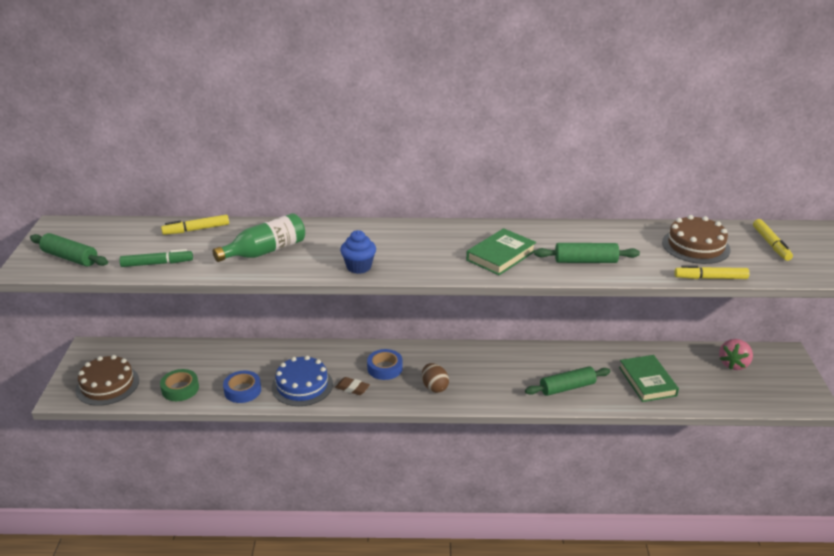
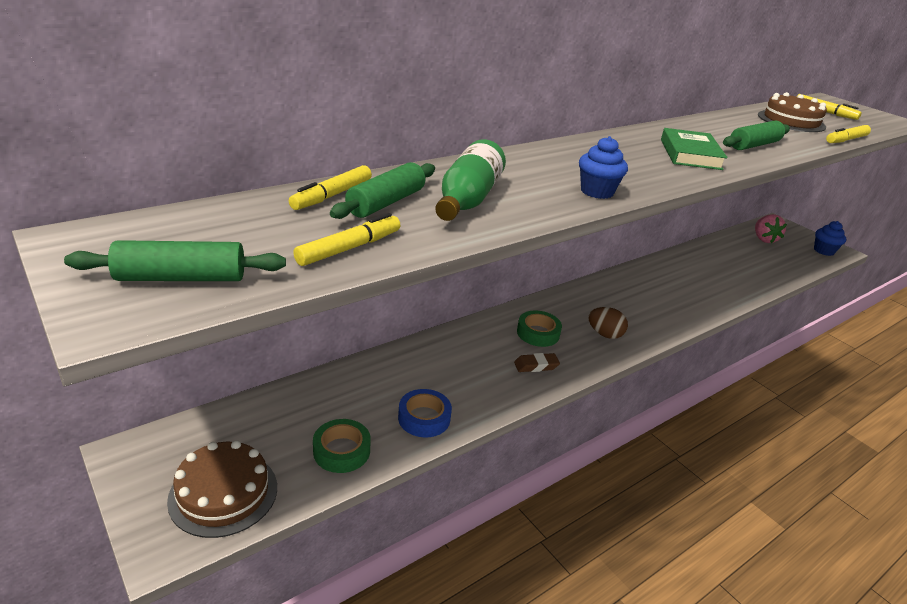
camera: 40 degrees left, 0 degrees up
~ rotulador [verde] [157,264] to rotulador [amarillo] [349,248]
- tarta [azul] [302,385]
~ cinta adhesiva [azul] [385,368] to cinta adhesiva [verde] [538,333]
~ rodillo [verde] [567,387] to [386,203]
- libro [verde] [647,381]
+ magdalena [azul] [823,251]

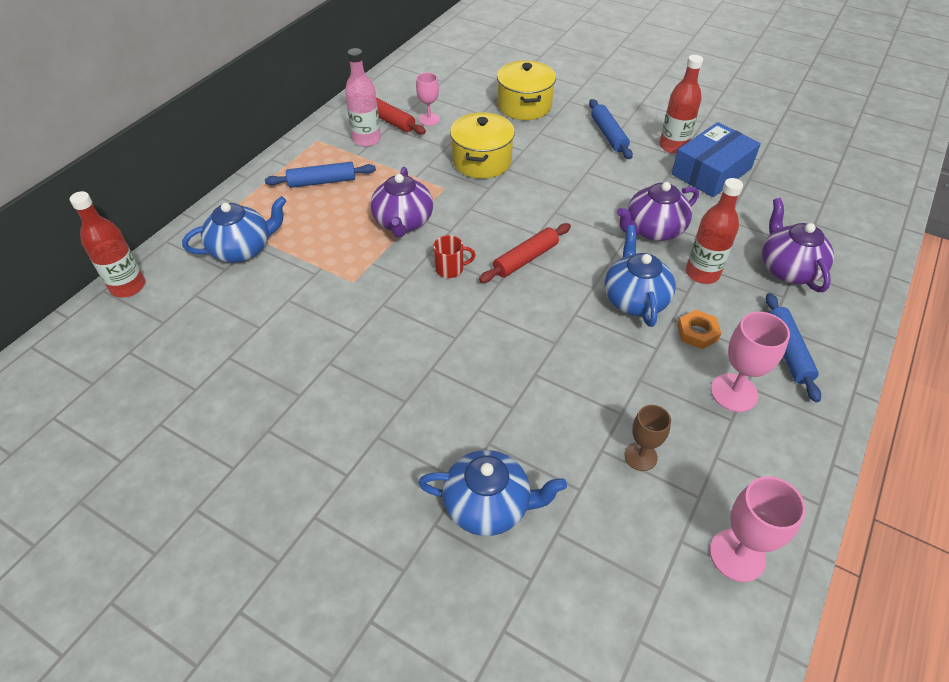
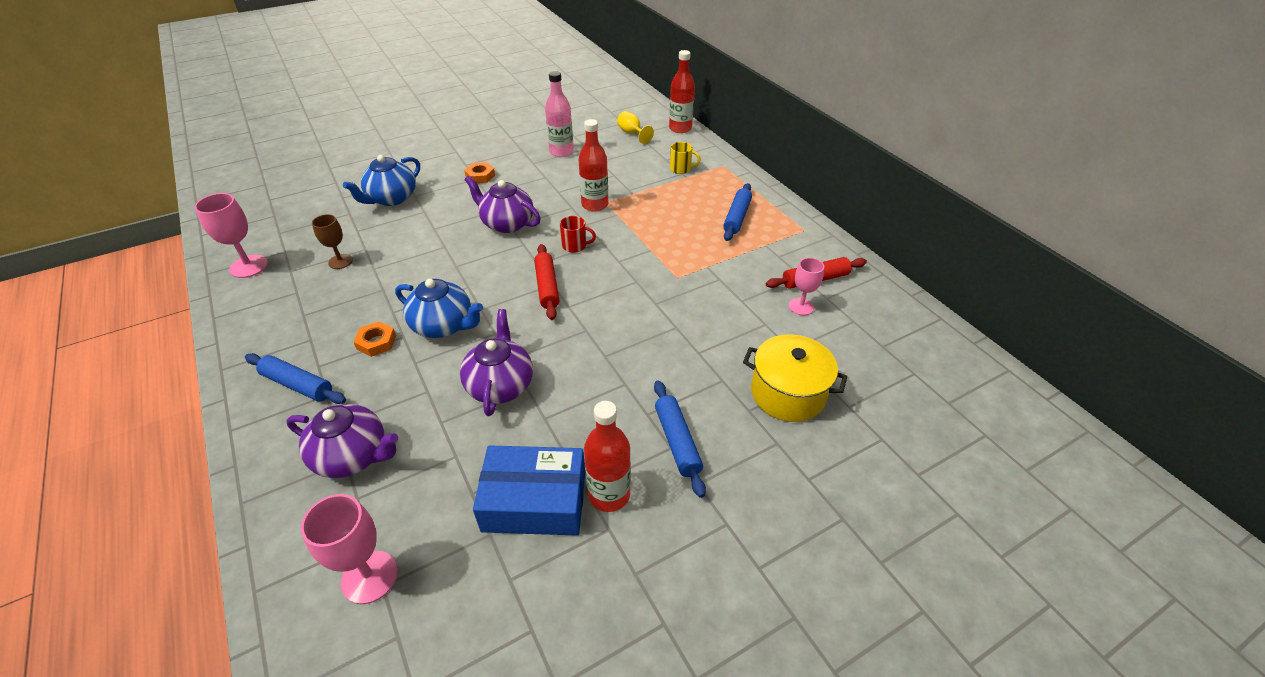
camera: 120 degrees right, 5 degrees down
~ tetera [azul] [242,249] to taza [amarillo] [681,169]
~ botella [rosa] [367,139] to [561,152]
~ tetera [morado] [403,222] to [507,223]
~ taza [rojo] [450,269] = [575,246] 105 degrees counterclockwise
- olla [amarillo] [482,161]
~ rodillo [azul] [608,135] = [677,441] 60 degrees clockwise
~ caja [azul] [711,171] = [534,501] 75 degrees counterclockwise
~ botella [rojo] [702,273] to [595,205]
~ copa [rosa] [734,392] to [369,577]
+ tuerca [naranja] [480,176]
+ copa [amarillo] [632,133]

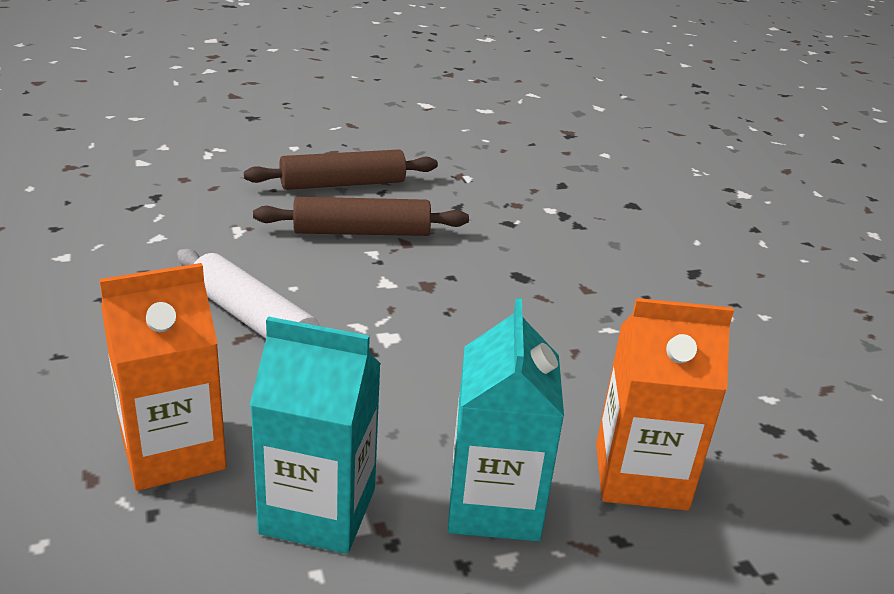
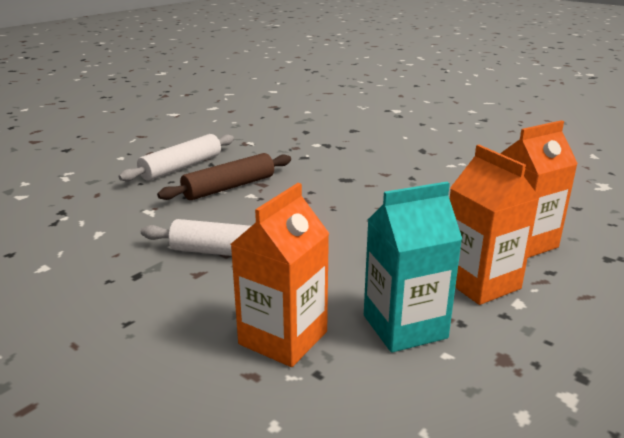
camera: 30 degrees left, 5 degrees down
~ rodillo [marrón] [343,184] to rodillo [blanco] [181,167]
~ cartón de leche [turquesa] [494,504] to cartón de leche [naranja] [480,283]

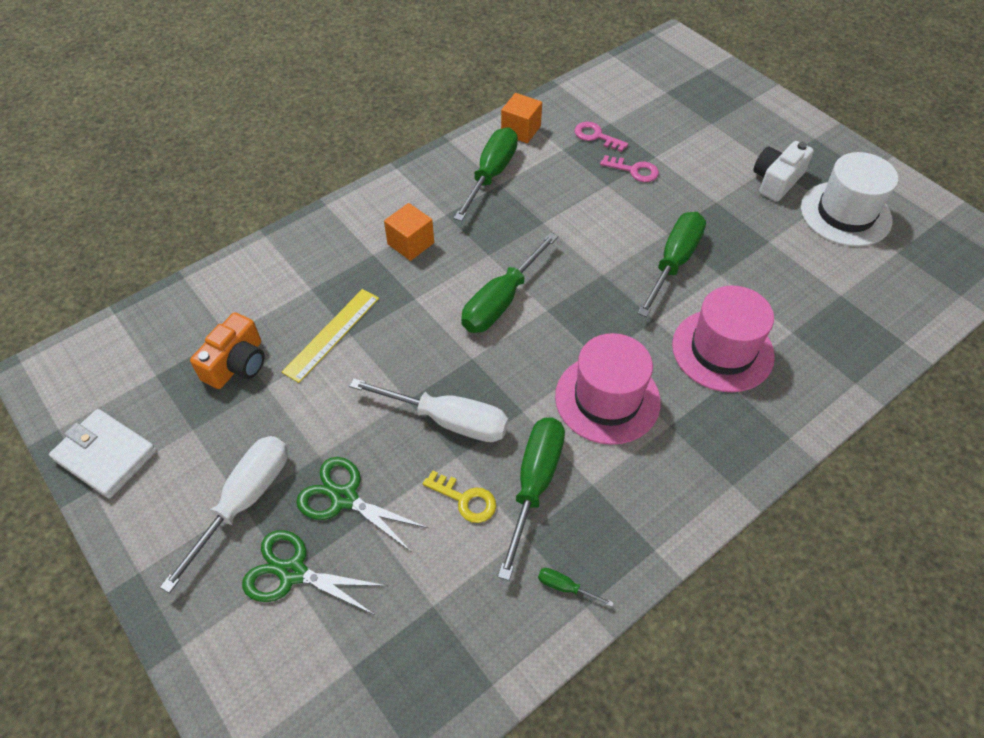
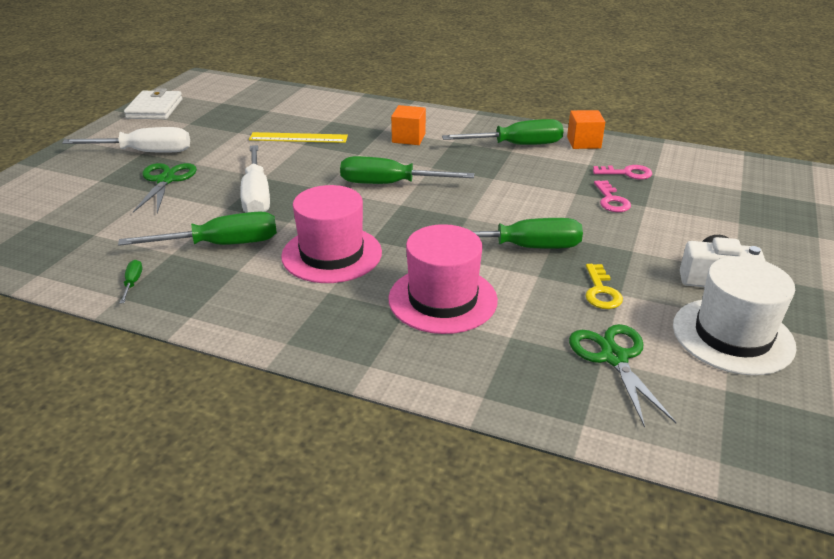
camera: 60 degrees right, 20 degrees down
- cámara [naranja] [237,364]
~ tijeras [verde] [293,572] to [614,358]
~ llave [amarillo] [465,500] to [601,291]
~ llave [rosa] [596,136] = [627,173] 90 degrees clockwise

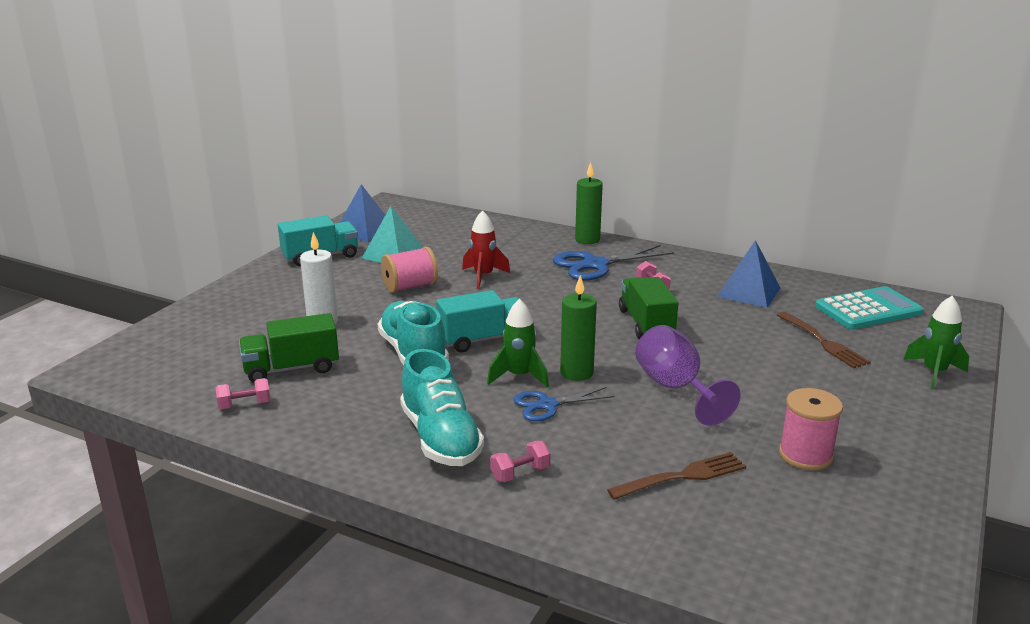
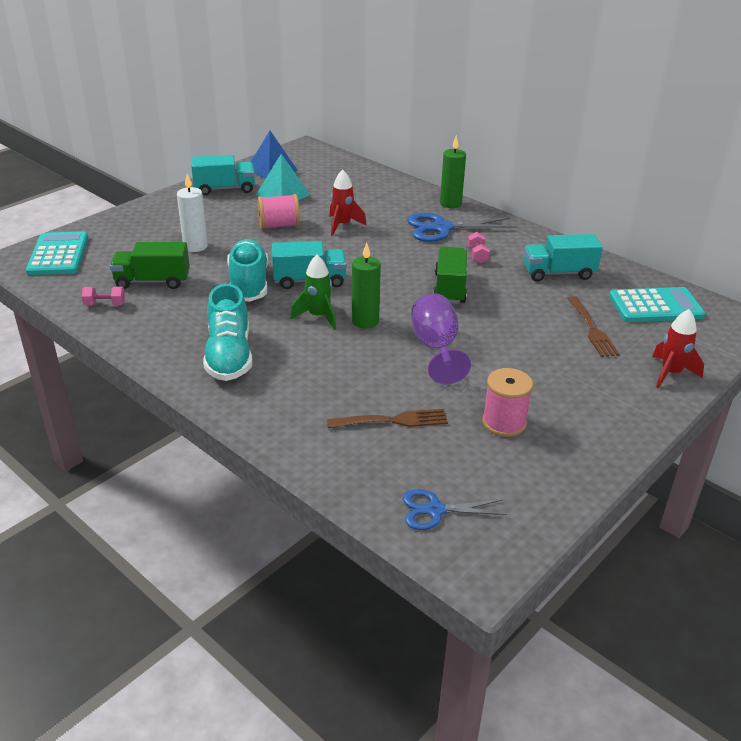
camera: 15 degrees right, 10 degrees up
- mancuerna [rosa] [520,473]
~ tijeras [azul] [547,405] to [435,510]
~ pirámide [azul] [748,292] to camión [turquesa] [558,273]
~ cohete [verde] [934,373] to cohete [rojo] [670,373]
+ calculadora [turquesa] [58,254]

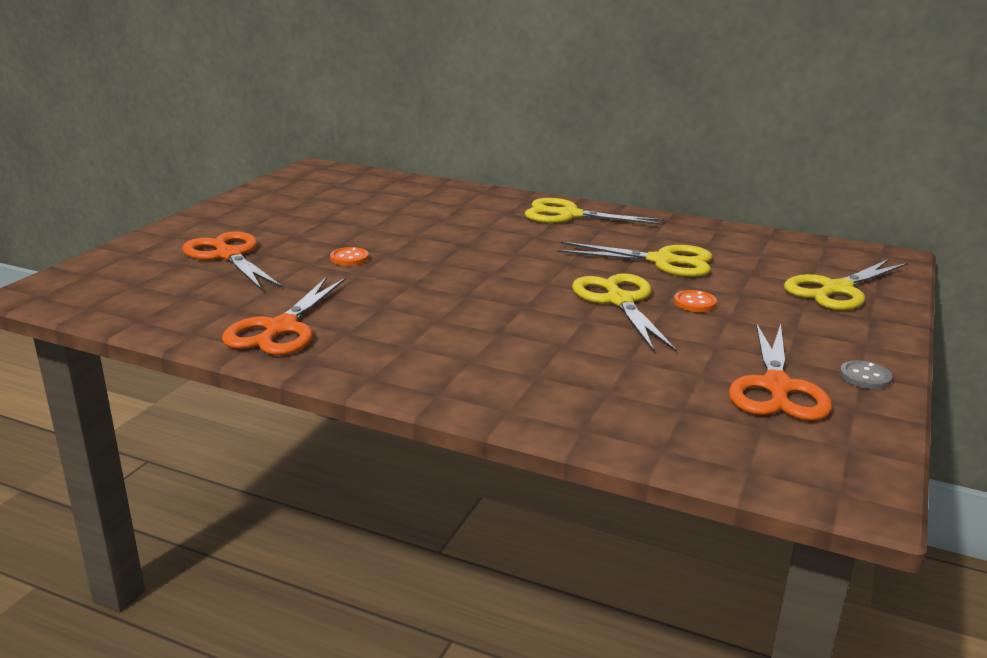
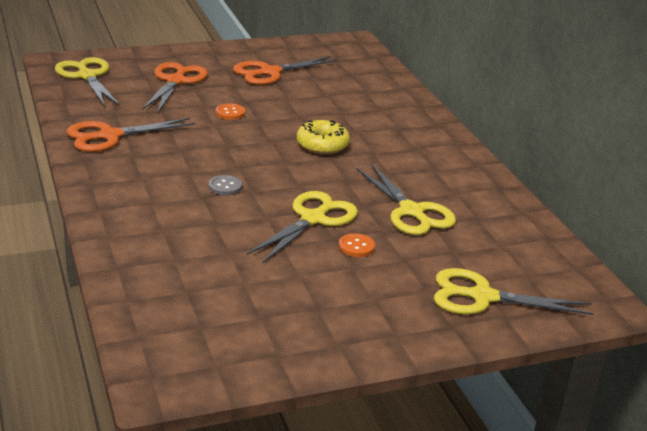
camera: 45 degrees right, 5 degrees up
~ tijeras [amarillo] [569,215] to [87,76]
~ tijeras [naranja] [776,387] to [270,72]
~ botón [gris] [865,377] to [225,186]
+ rosquilla [amarillo] [322,145]

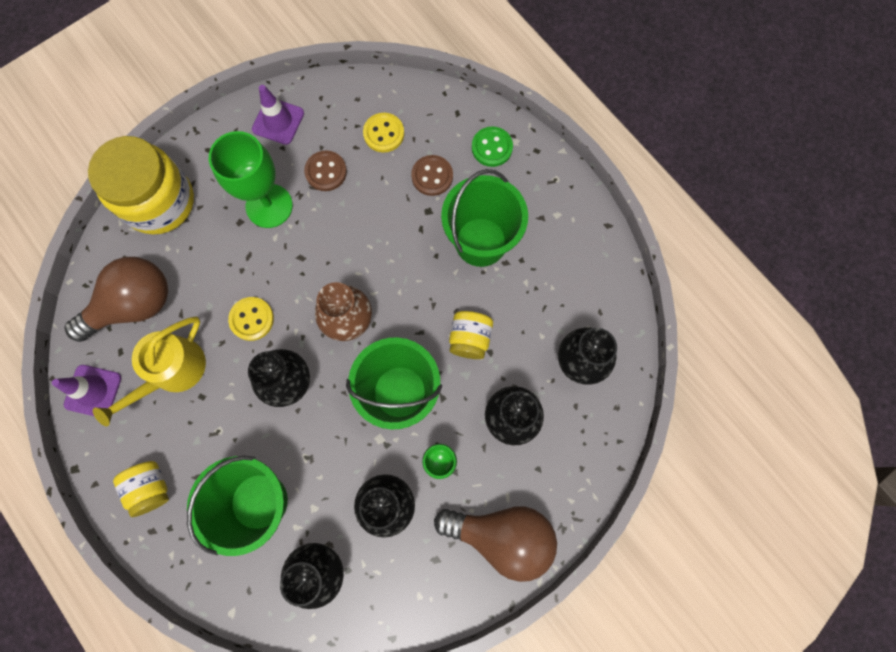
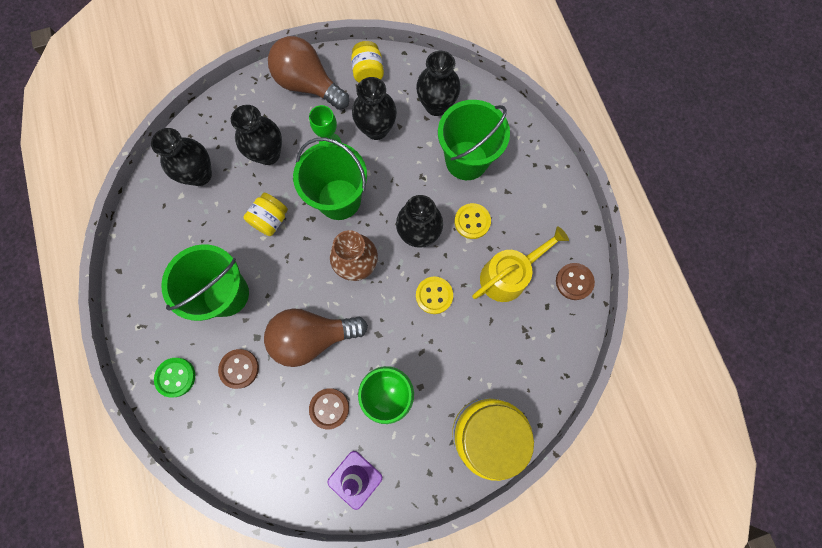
camera: 160 degrees left, 0 degrees up
~ cono de tráfico [morado] [93,391] to botón [marrón] [574,282]
~ bombilla [marrón] [134,305] to [313,337]
~ tarro [amarillo] [151,488] to [368,73]
~ botón [amarillo] [384,133] to [472,221]

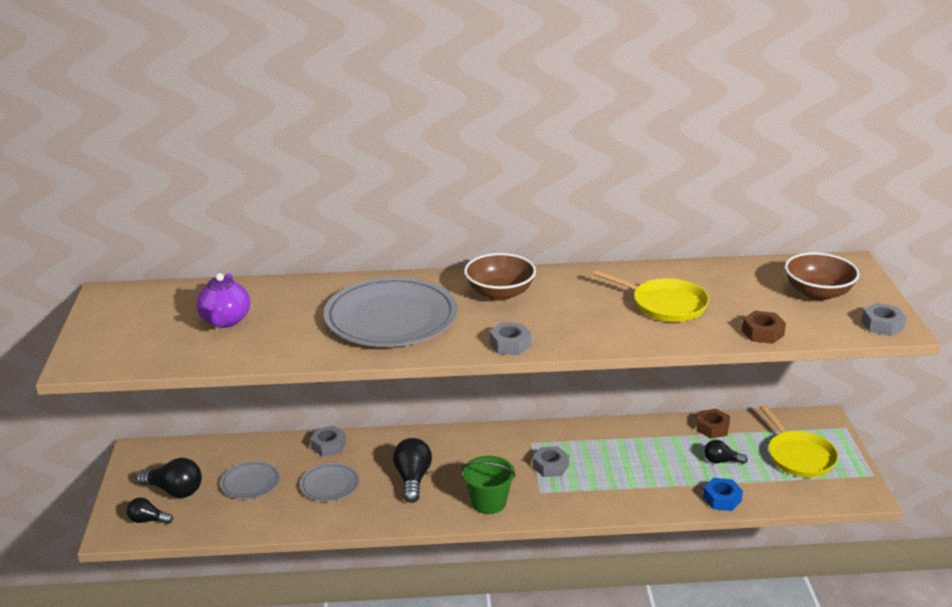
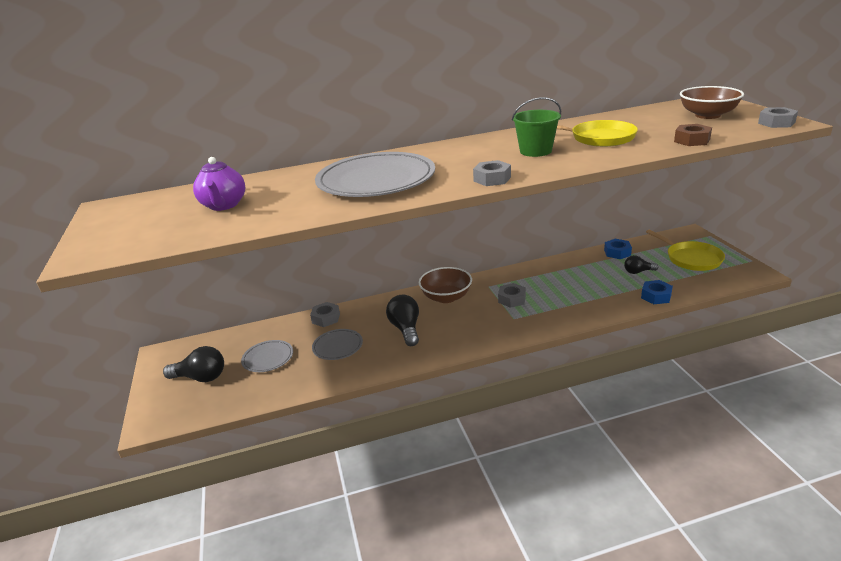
camera: 10 degrees left, 0 degrees up
- bombilla [negro] [148,520]
~ balde [verde] [488,502] to [535,151]
~ cuenco [marrón] [500,293] to [446,297]
~ tuerca [marrón] [712,428] to tuerca [azul] [617,253]

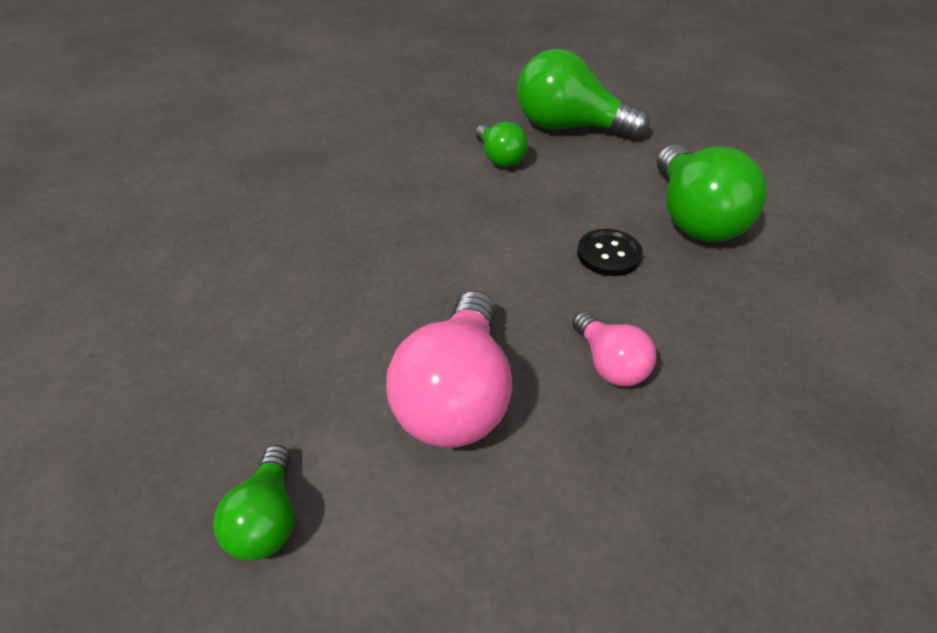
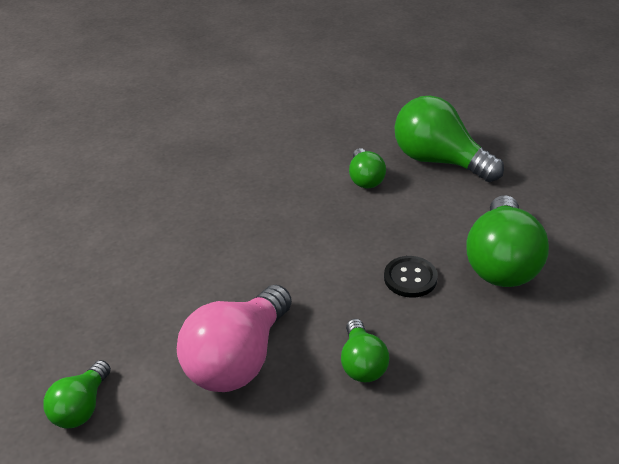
camera: 20 degrees right, 5 degrees down
~ bombilla [rosa] [610,364] to bombilla [verde] [362,363]

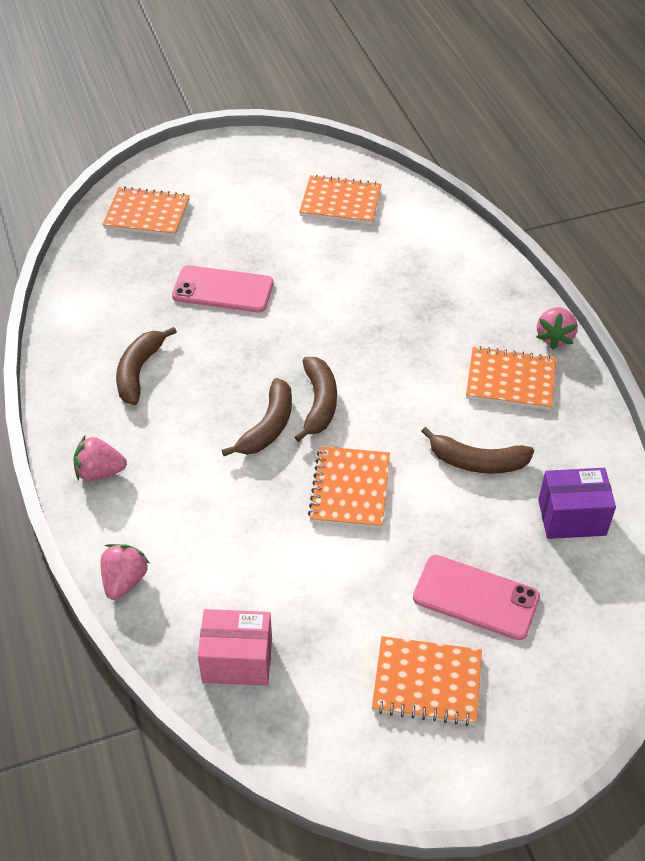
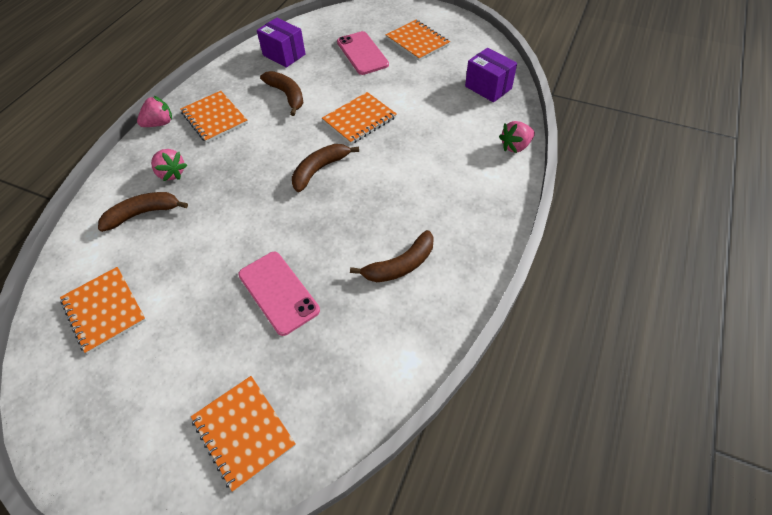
camera: 135 degrees left, 5 degrees up
~ fresa [rosa] [100,472] to [171,173]
~ caja [rosa] [237,660] to caja [morado] [488,87]
~ plátano [marrón] [268,427] to [143,213]

